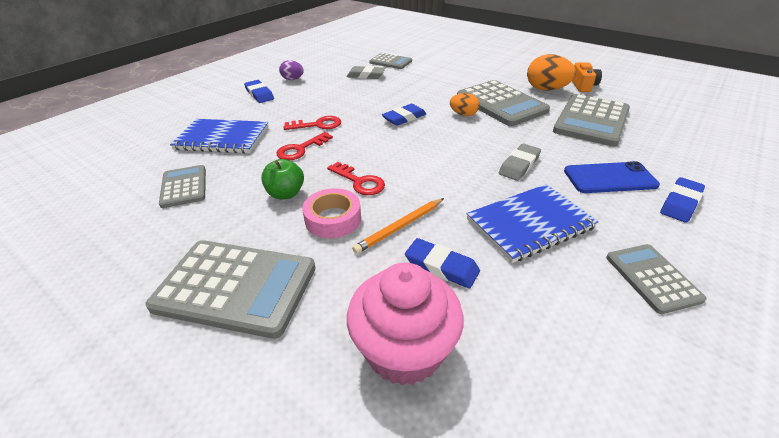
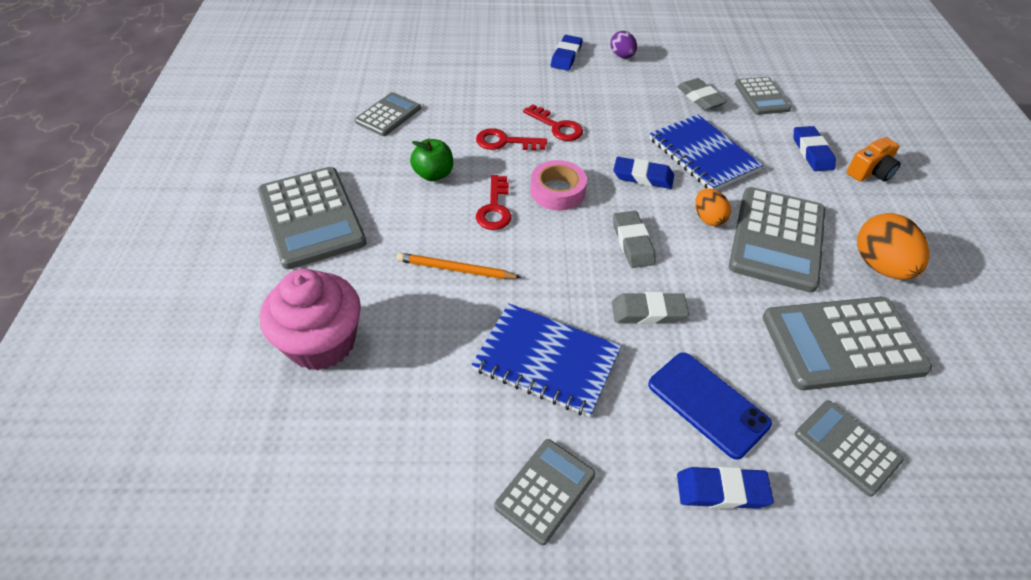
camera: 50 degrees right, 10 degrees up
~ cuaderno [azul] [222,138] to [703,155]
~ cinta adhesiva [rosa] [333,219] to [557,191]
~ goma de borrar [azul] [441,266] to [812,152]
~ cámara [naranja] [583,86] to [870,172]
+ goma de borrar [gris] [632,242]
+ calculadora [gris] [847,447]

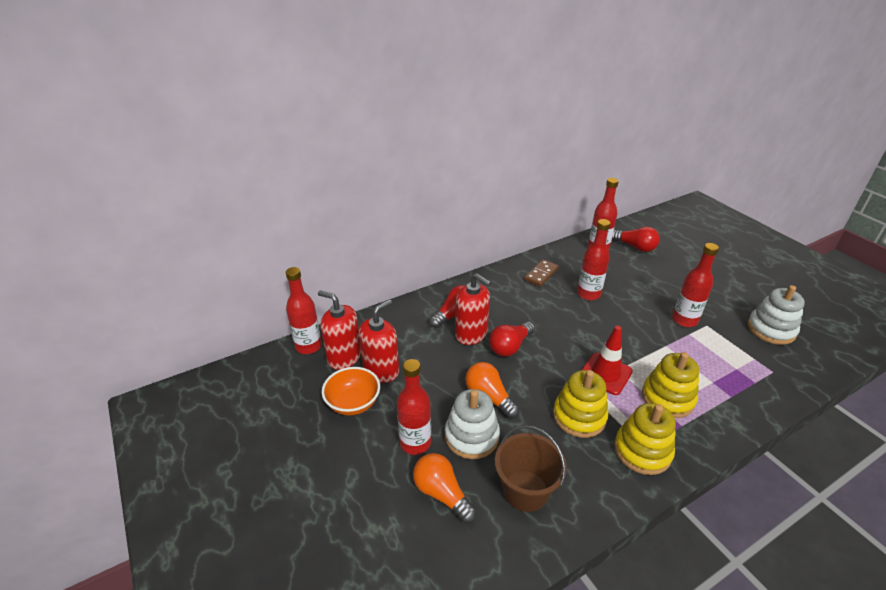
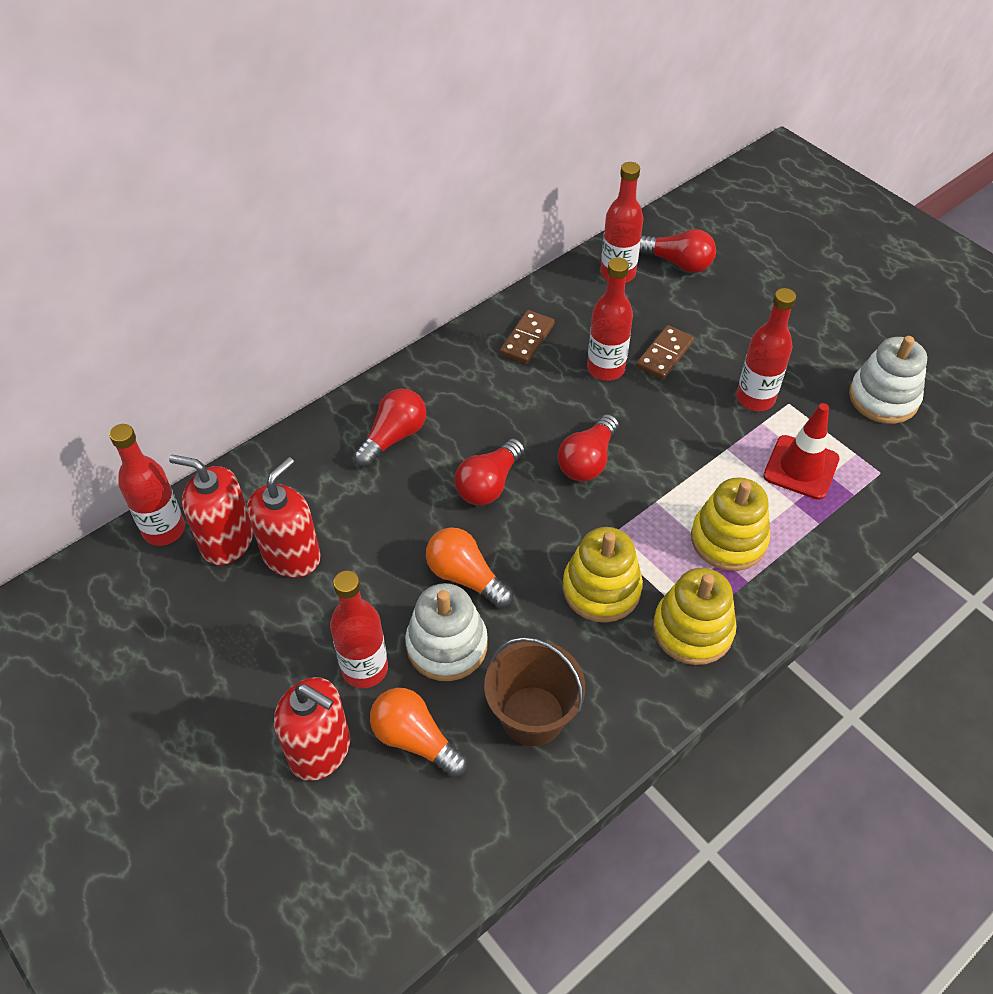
camera: 10 degrees left, 15 degrees up
- cuenco [naranja] [353,403]
~ dispensador de jabón [rojo] [471,334] to [320,750]
~ cono de tráfico [rojo] [605,374] to [801,467]
+ bombilla [rojo] [587,461]
+ ficha de dominó [marrón] [664,354]

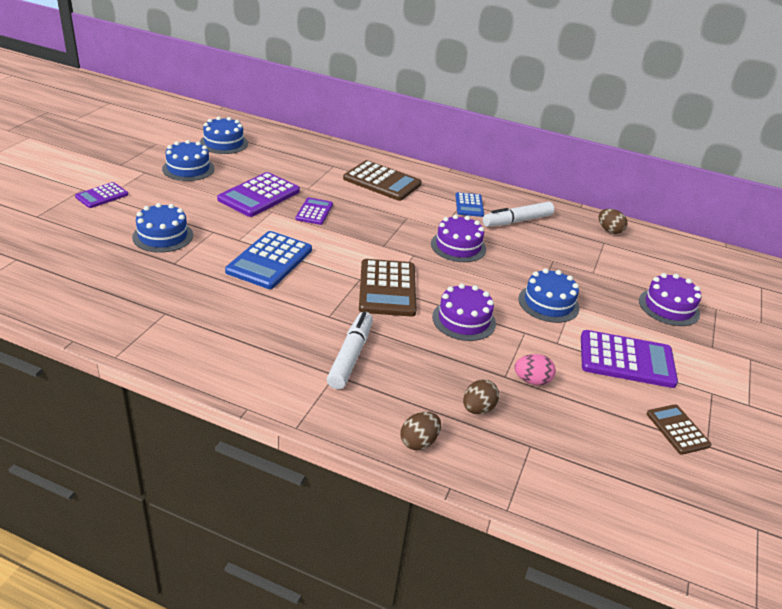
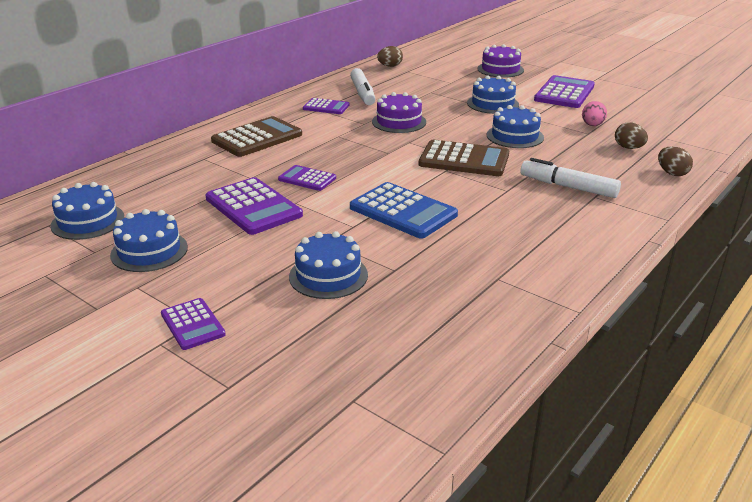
camera: 70 degrees left, 5 degrees down
~ tarta [morado] [464,320] to tarta [azul] [515,136]
~ calculadora [azul] [469,205] to calculadora [morado] [326,107]
- calculadora [marrón] [677,429]

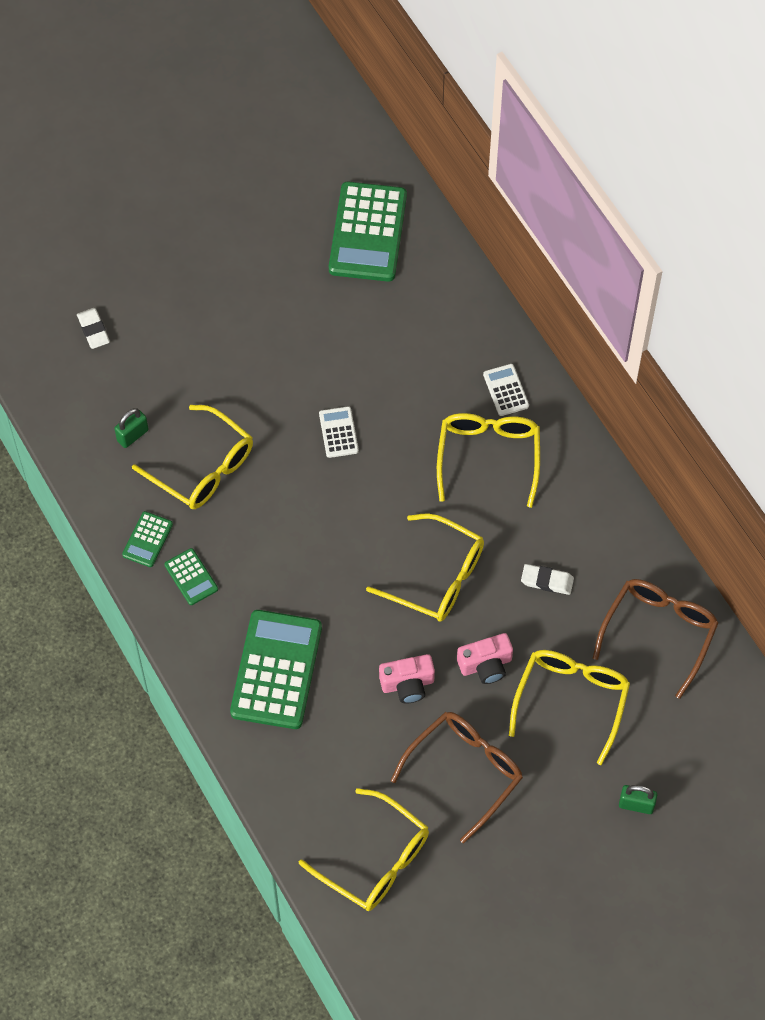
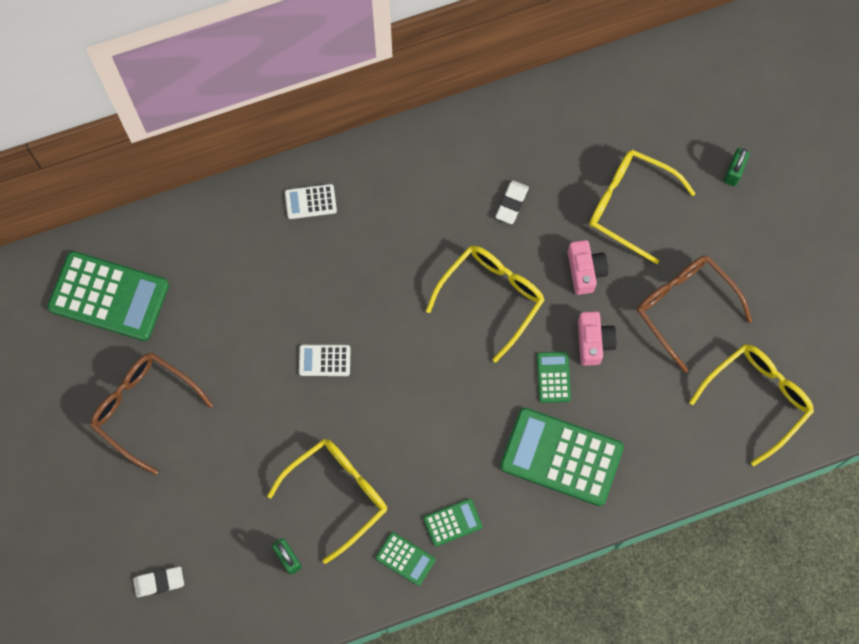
camera: 80 degrees left, 10 degrees up
- gafas [amarillo] [488,456]
~ gafas [marrón] [659,632] to [144,408]
+ calculadora [verde] [553,377]

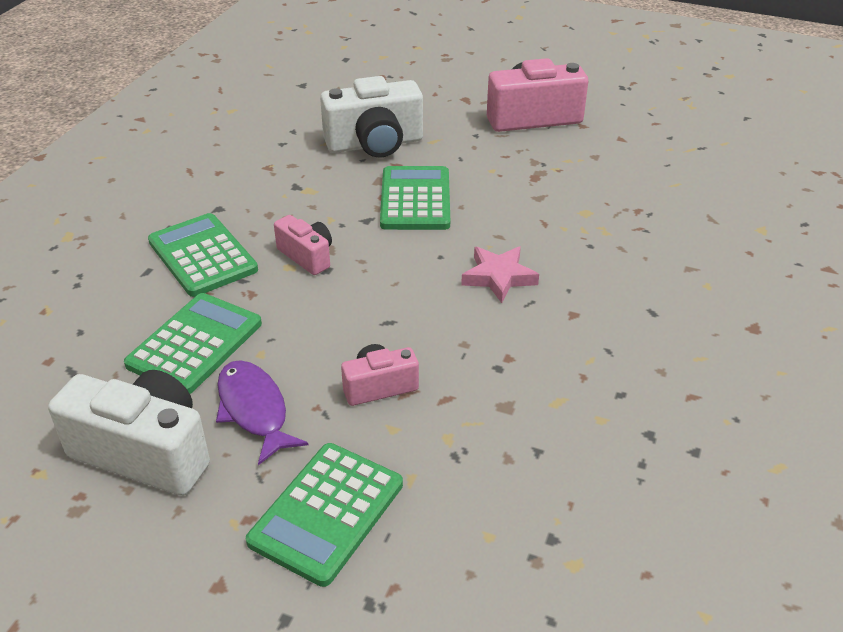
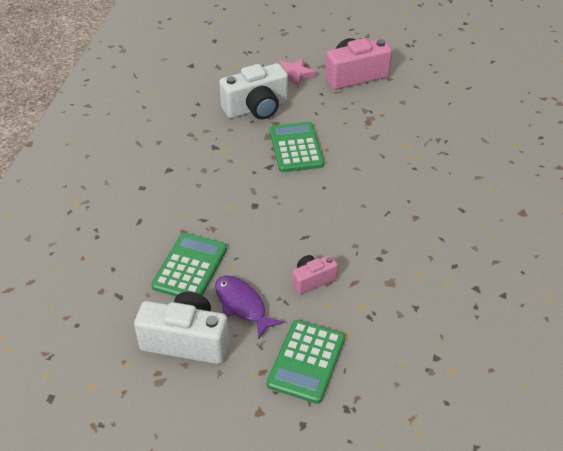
camera: 10 degrees left, 5 degrees up
- calculadora [verde] [202,256]
- cámara [rosa] [307,256]
~ estrella [rosa] [499,277] to [294,75]

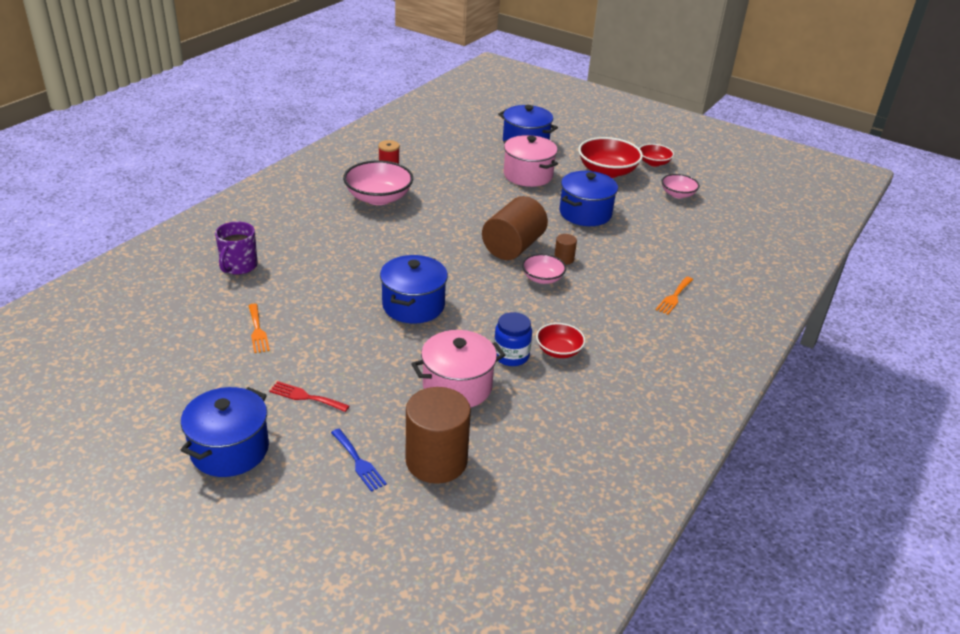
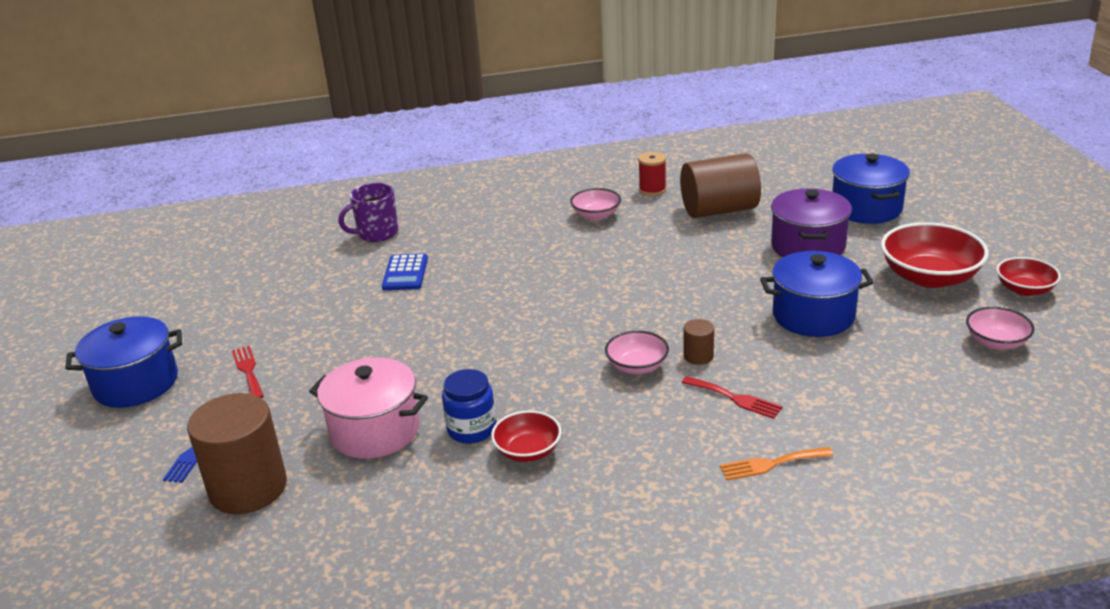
camera: 50 degrees right, 5 degrees down
- tenedor [naranja] [257,331]
~ cuenco [rosa] [378,198] = [596,215] x0.57
- olla [azul] [413,305]
~ cilindro [marrón] [513,247] to [719,210]
~ olla [rosa] [528,175] to olla [morado] [808,246]
+ calculadora [azul] [405,273]
+ tenedor [rojo] [735,398]

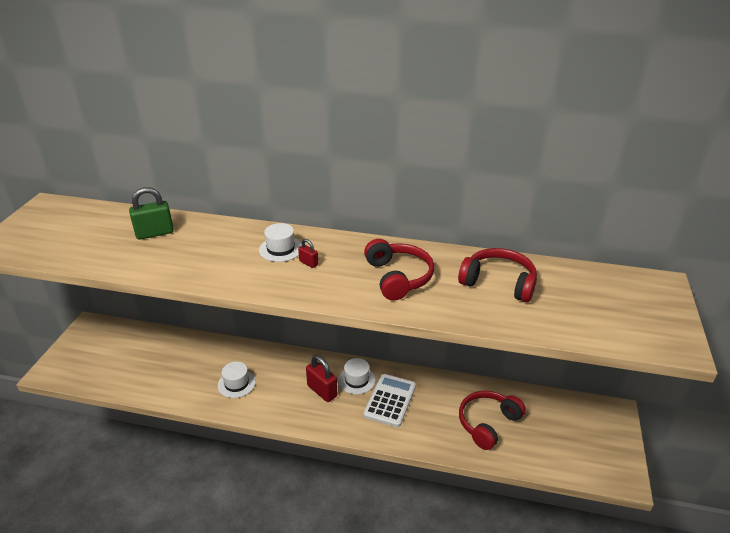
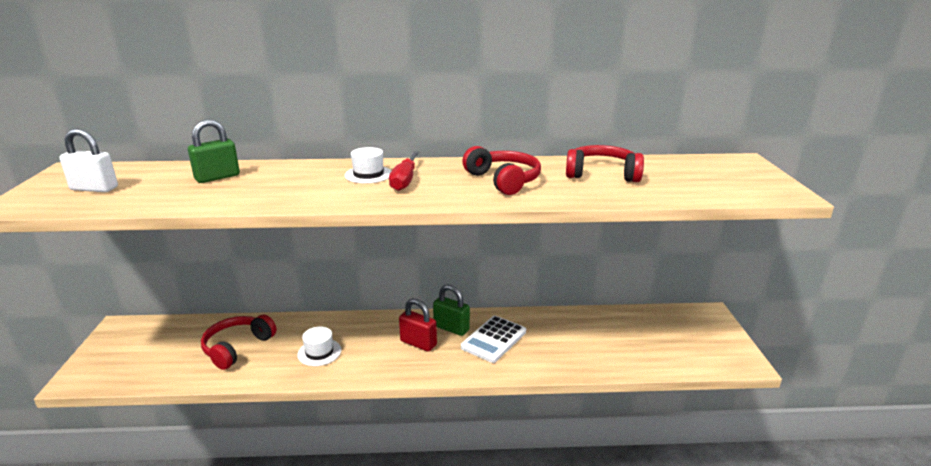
camera: 15 degrees left, 10 degrees down
~ candado [rojo] [308,263] to destornillador [rojo] [404,181]
~ sombrero [blanco] [356,380] to candado [verde] [451,328]
~ calculadora [blanco] [390,400] = [493,339] 150 degrees counterclockwise
~ auriculares [rojo] [487,423] to [237,347]
+ candado [blanco] [94,188]

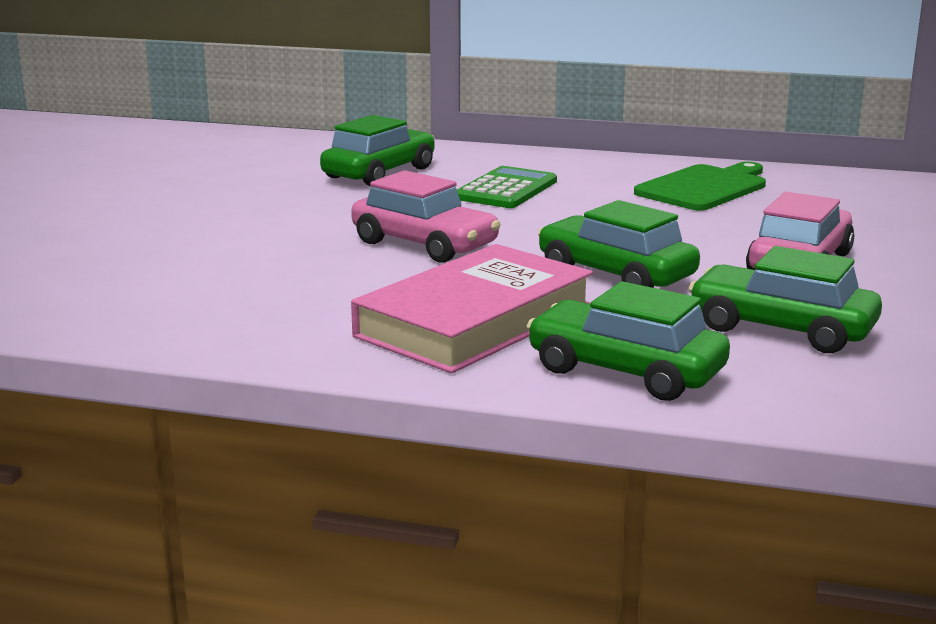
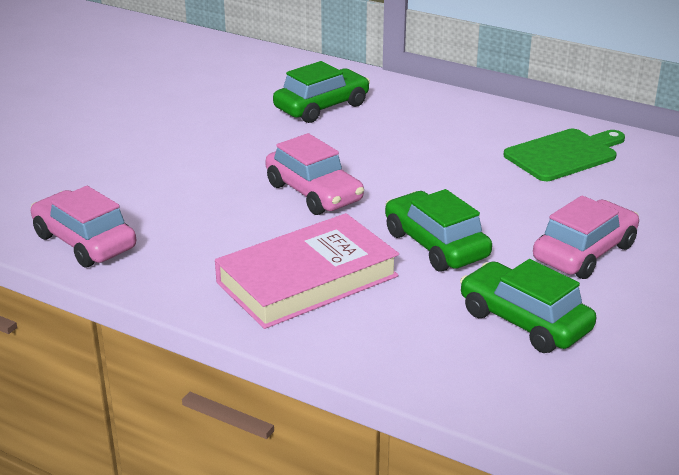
camera: 15 degrees right, 10 degrees up
- calculadora [verde] [506,189]
- coche [verde] [625,371]
+ coche [rosa] [84,242]

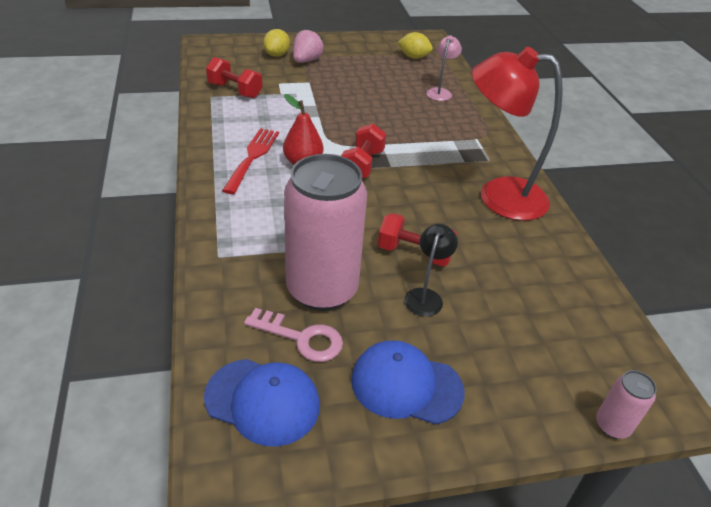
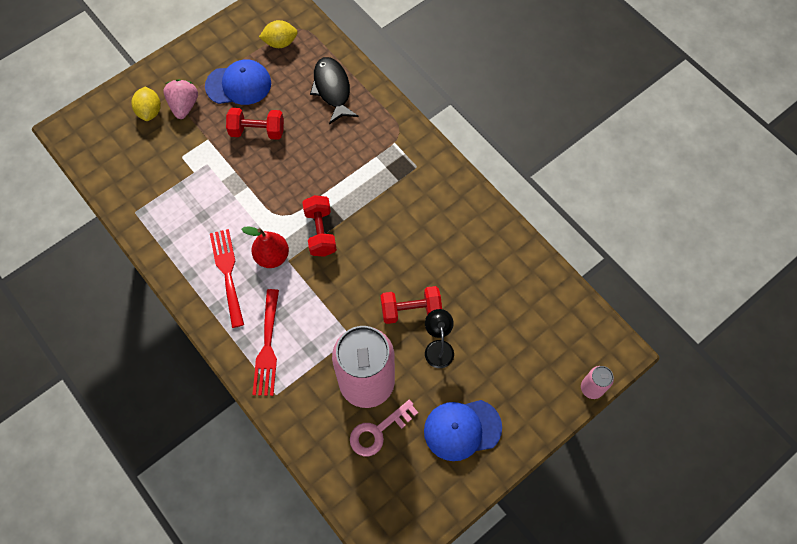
camera: 25 degrees left, 25 degrees up
~ gorra [azul] [263,401] to [238,84]
~ mancuerna [rojo] [235,90] to [257,131]
~ llave [rosa] [301,338] = [378,431] 150 degrees clockwise
~ lámpara [rosa] [440,92] to pez [negro] [332,89]
- lámpara [rojo] [498,196]
+ tenedor [rojo] [267,347]

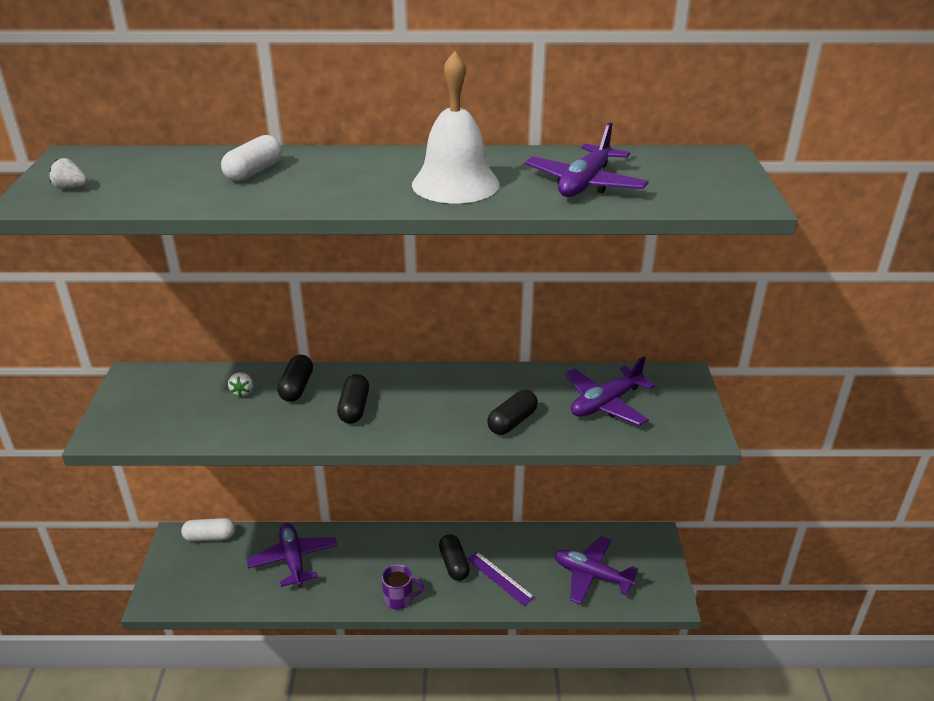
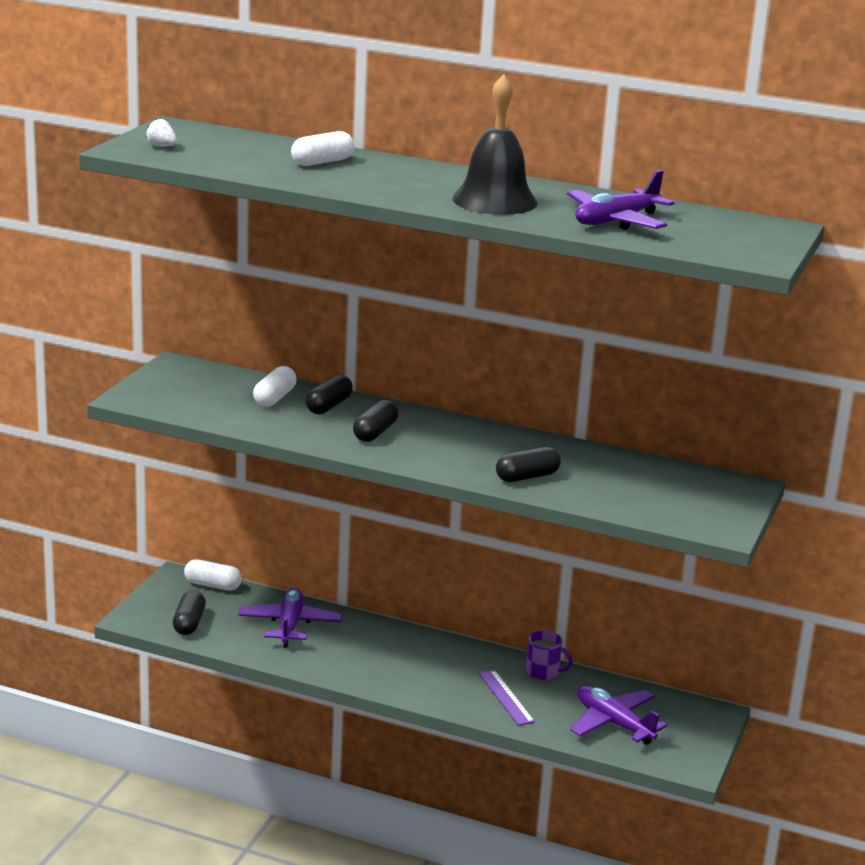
camera: 20 degrees right, 10 degrees down
~ fresa [blanco] [243,392] to cápsula [blanco] [274,398]
~ taza [morado] [399,598] to [543,672]
~ campana [blanco] [455,184] to campana [negro] [494,200]
~ cápsula [negro] [454,564] to [189,623]
- avión [morado] [605,403]

